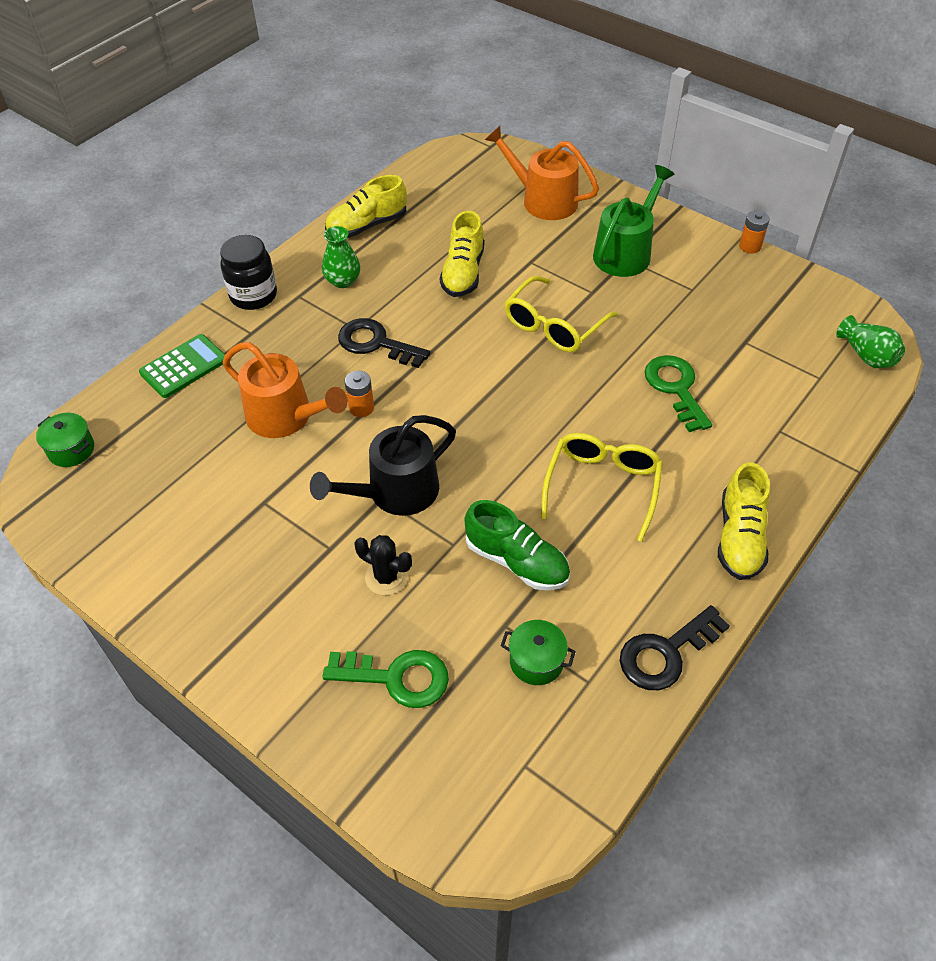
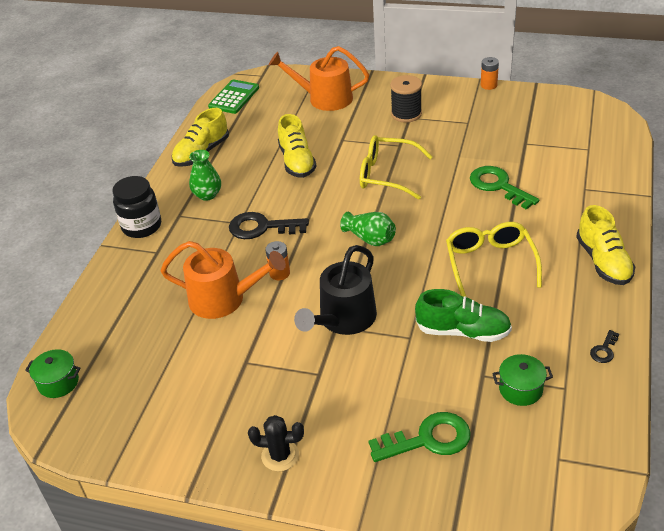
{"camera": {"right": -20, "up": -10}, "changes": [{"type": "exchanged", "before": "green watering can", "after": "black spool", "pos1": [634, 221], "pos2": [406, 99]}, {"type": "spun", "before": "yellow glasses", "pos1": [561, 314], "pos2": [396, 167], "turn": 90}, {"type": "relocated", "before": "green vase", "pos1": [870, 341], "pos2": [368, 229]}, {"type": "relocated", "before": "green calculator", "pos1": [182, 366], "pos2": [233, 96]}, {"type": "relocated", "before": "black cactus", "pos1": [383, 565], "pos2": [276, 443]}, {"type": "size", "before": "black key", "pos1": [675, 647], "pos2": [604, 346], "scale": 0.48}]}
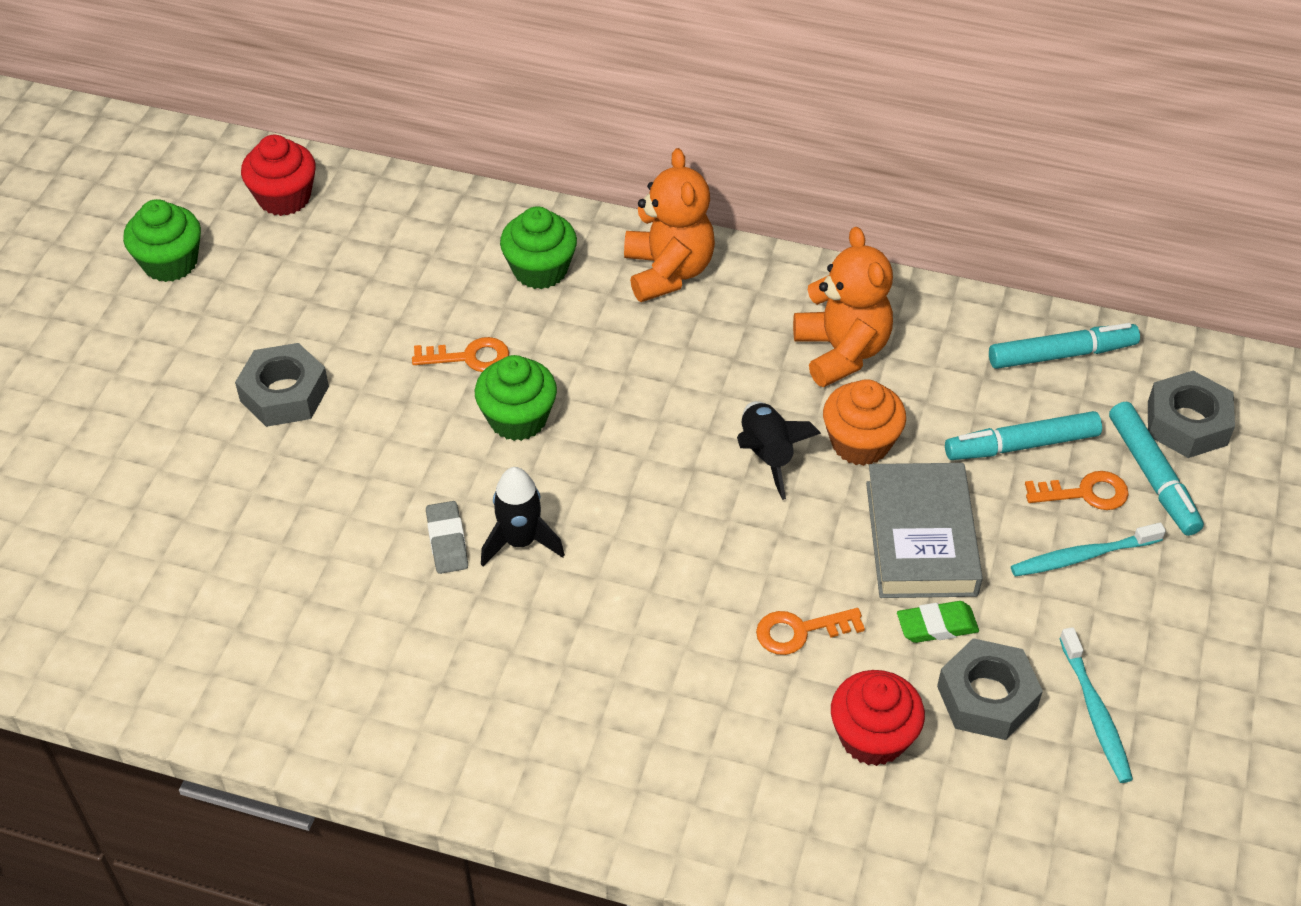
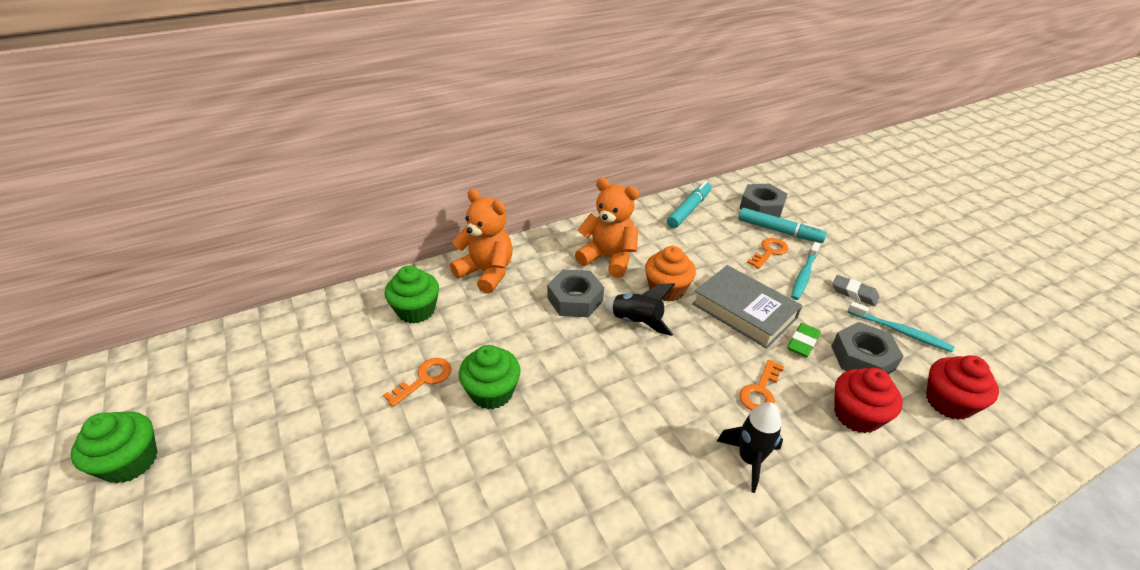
{"camera": {"right": -45, "up": -10}, "changes": [{"type": "relocated", "before": "red cupcake", "pos1": [278, 175], "pos2": [962, 387]}, {"type": "relocated", "before": "grey nut", "pos1": [282, 385], "pos2": [575, 293]}, {"type": "missing", "before": "turquoise marker", "pos1": [1023, 435]}, {"type": "relocated", "before": "black rocket", "pos1": [523, 516], "pos2": [750, 447]}, {"type": "relocated", "before": "grey eraser", "pos1": [447, 537], "pos2": [856, 290]}]}
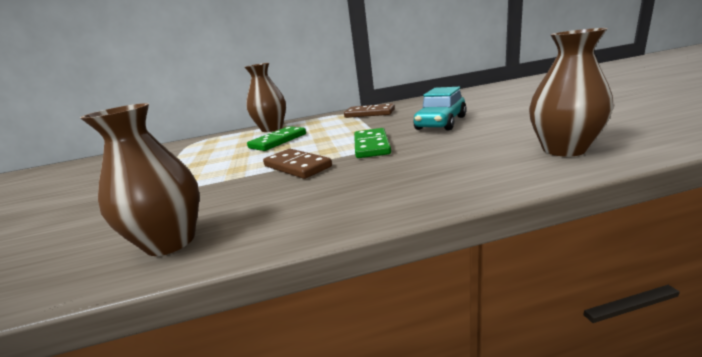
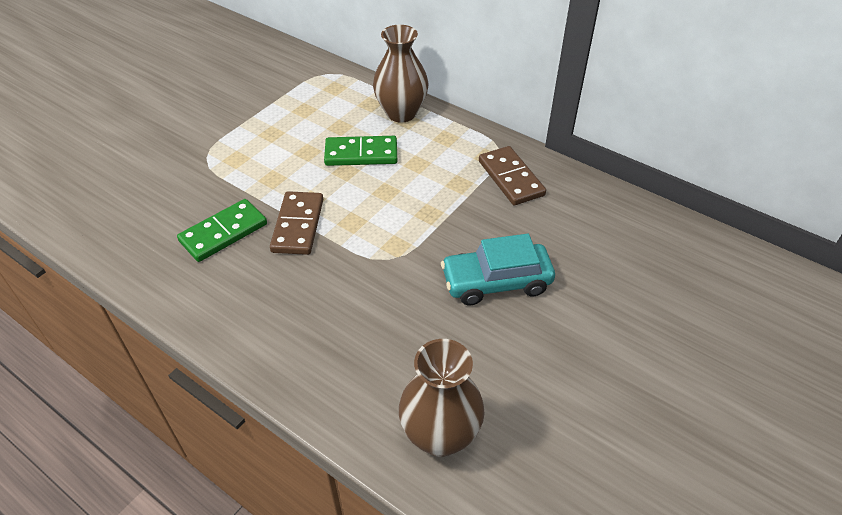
{"camera": {"right": 45, "up": 25}, "changes": [{"type": "missing", "before": "brown vase", "pos1": [140, 179]}, {"type": "relocated", "before": "green domino", "pos1": [372, 143], "pos2": [222, 230]}]}
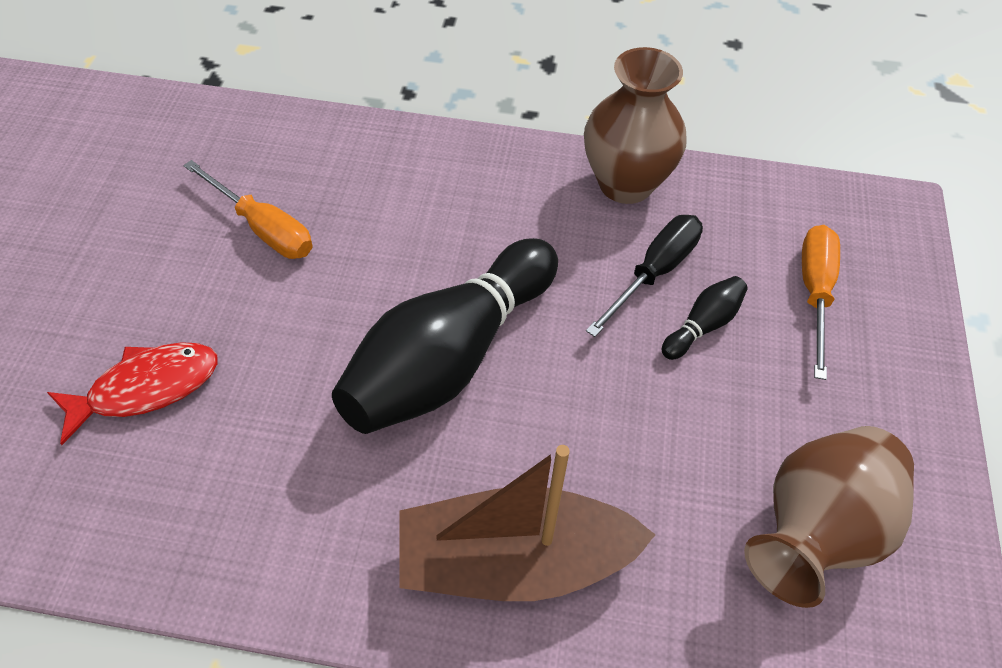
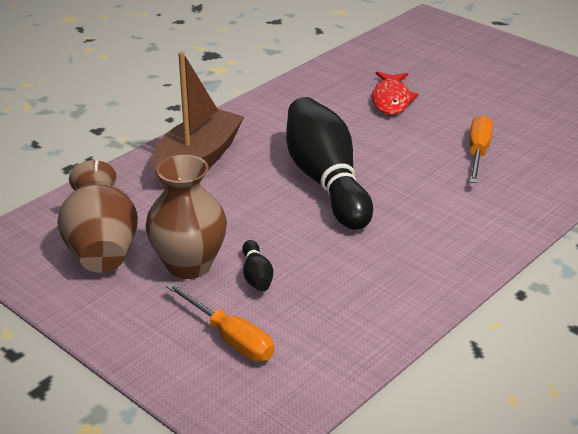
{"camera": {"right": 125, "up": -20}, "changes": [{"type": "relocated", "before": "brown vase", "pos1": [635, 125], "pos2": [186, 217]}, {"type": "spun", "before": "orange screwdriver", "pos1": [248, 209], "pos2": [481, 149], "turn": 120}, {"type": "missing", "before": "black screwdriver", "pos1": [644, 276]}]}
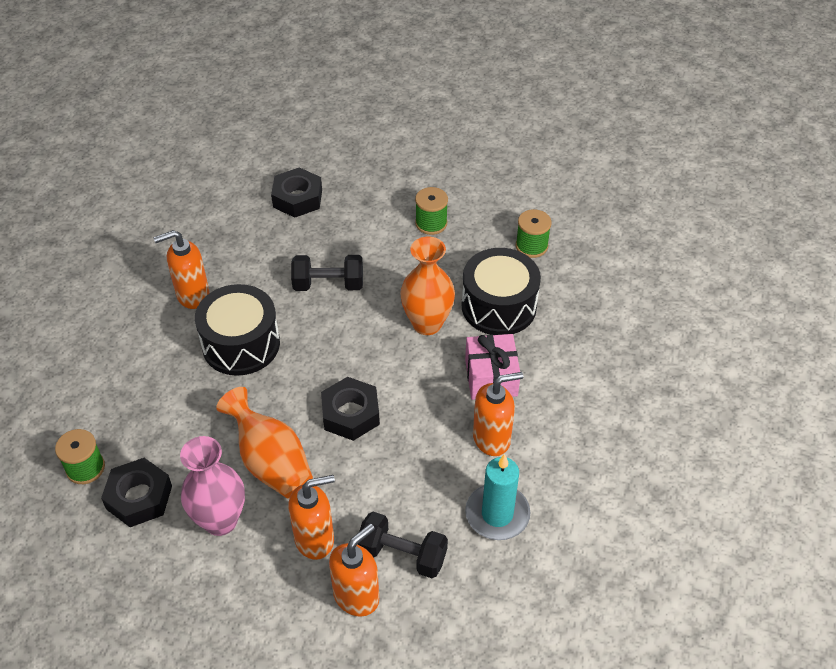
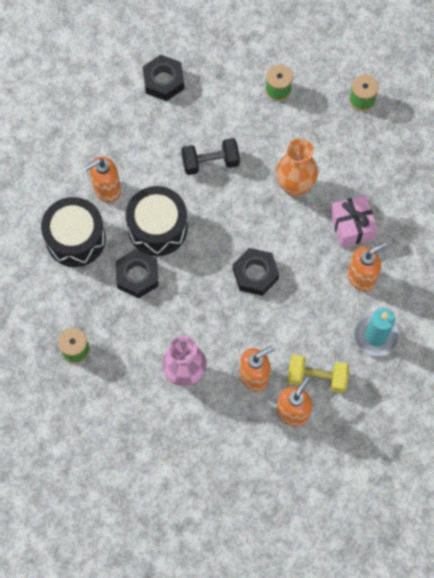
{"camera": {"right": -10, "up": 20}, "changes": [{"type": "relocated", "before": "black drum", "pos1": [501, 291], "pos2": [73, 232]}, {"type": "missing", "before": "orange vase", "pos1": [264, 442]}, {"type": "relocated", "before": "black nut", "pos1": [136, 492], "pos2": [137, 273]}, {"type": "colour", "before": "black dumbbell", "after": "yellow dumbbell", "pos1": [402, 545], "pos2": [318, 373]}]}
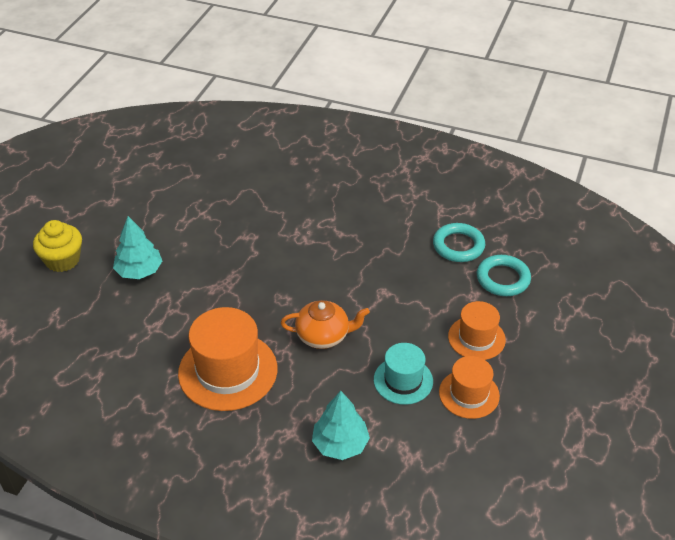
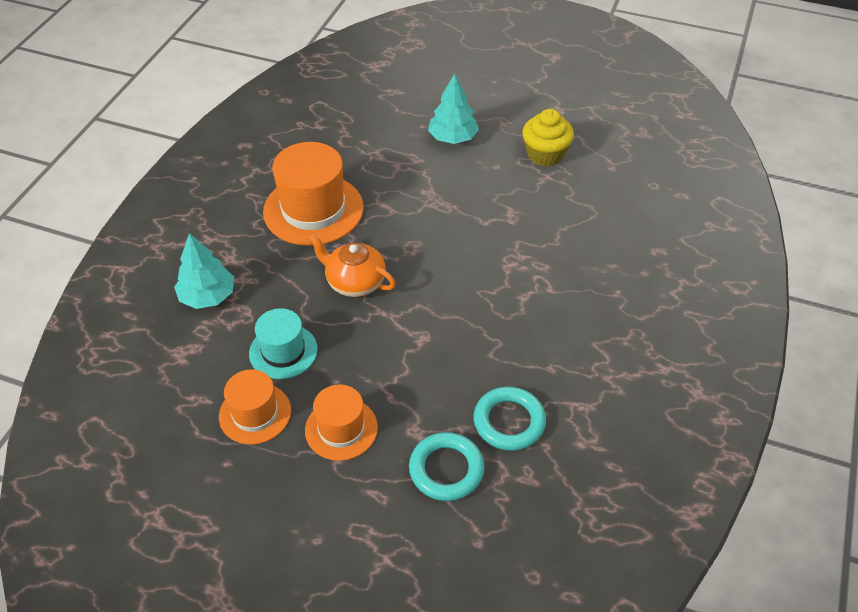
{"camera": {"right": 90, "up": 5}, "changes": [{"type": "relocated", "before": "yellow cupcake", "pos1": [57, 246], "pos2": [548, 137]}, {"type": "spun", "before": "orange teapot", "pos1": [325, 324], "pos2": [352, 265], "turn": 120}]}
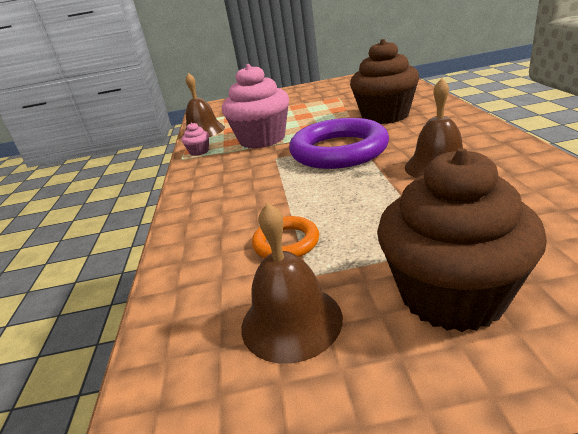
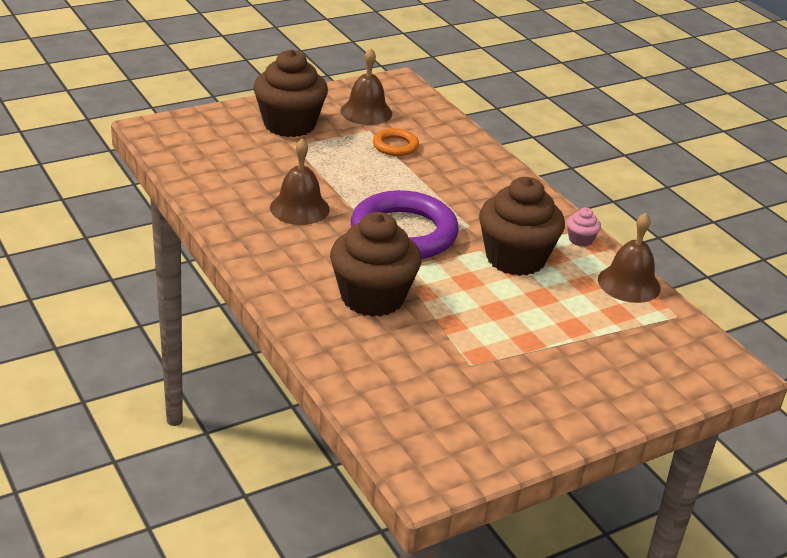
{"camera": {"right": 150, "up": 5}, "changes": [{"type": "colour", "before": "pink cupcake", "after": "brown cupcake", "pos1": [255, 106], "pos2": [522, 226]}]}
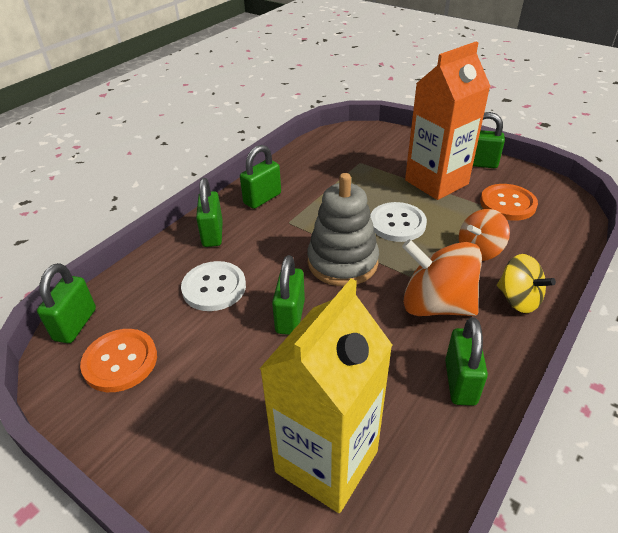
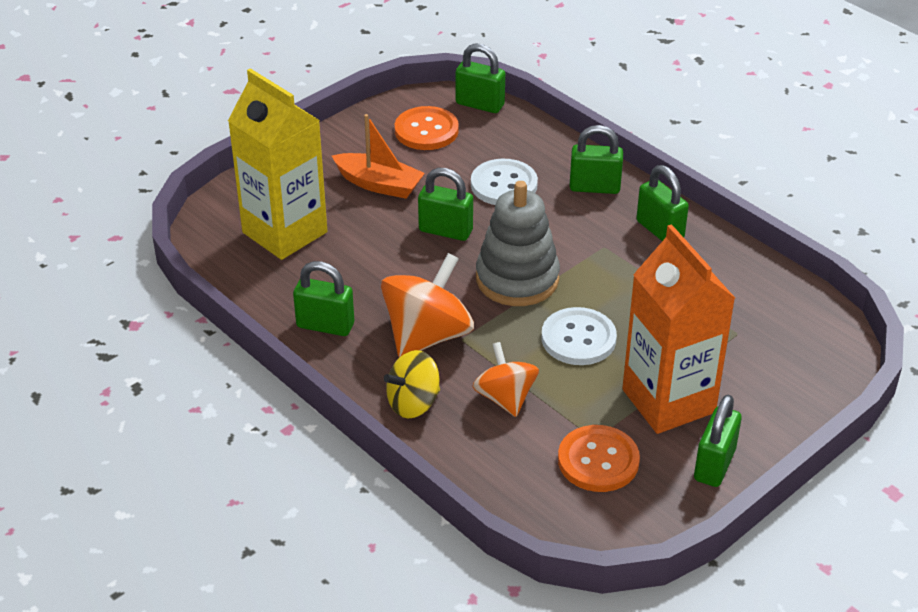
{"camera": {"right": 100, "up": 0}, "changes": [{"type": "appeared", "after": "orange boat", "pos2": [378, 156]}]}
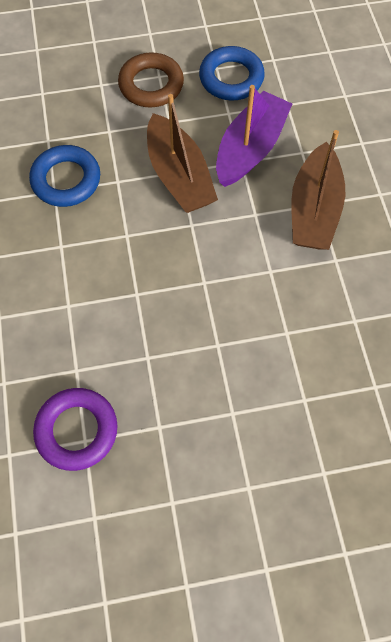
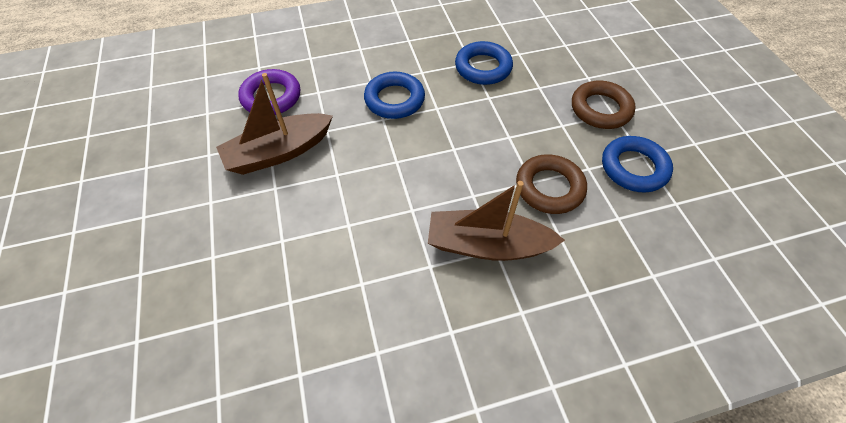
{"camera": {"right": 85, "up": -10}, "changes": [{"type": "exchanged", "before": "purple boat", "after": "brown ring", "pos1": [254, 136], "pos2": [551, 184]}, {"type": "relocated", "before": "brown boat", "pos1": [182, 153], "pos2": [274, 124]}, {"type": "appeared", "after": "blue ring", "pos2": [394, 95]}]}
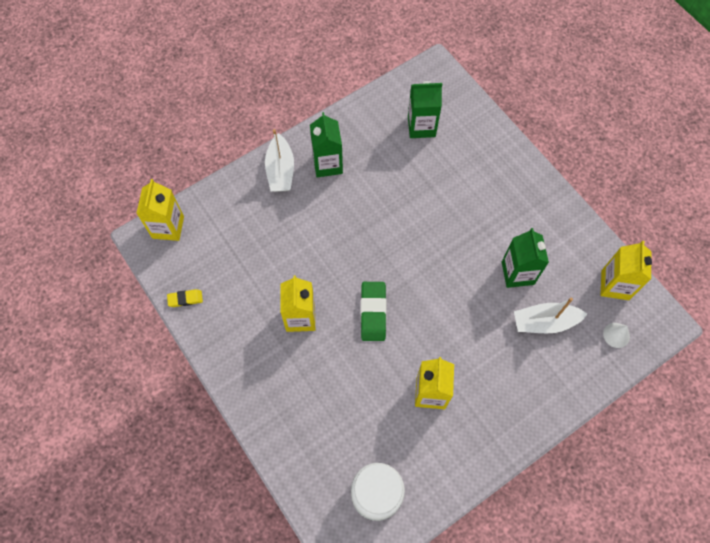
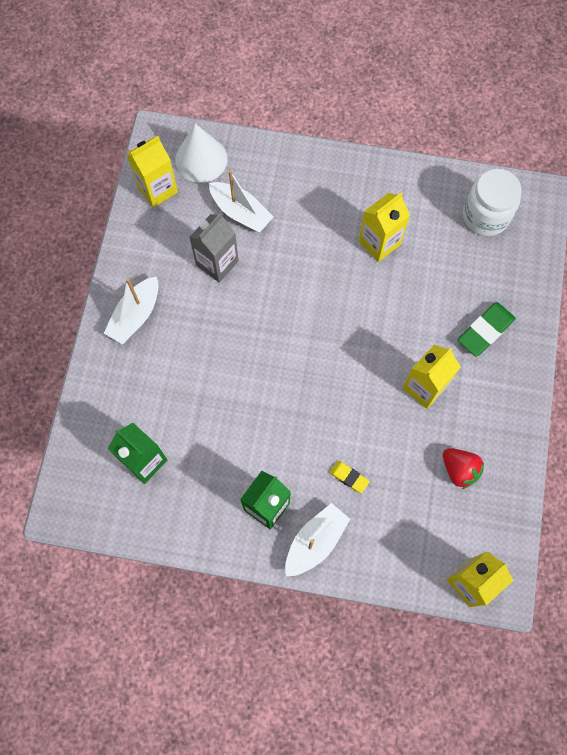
{"camera": {"right": -135, "up": 5}, "changes": [{"type": "colour", "before": "green carton", "after": "grey carton", "pos1": [525, 258], "pos2": [214, 247]}, {"type": "relocated", "before": "green eraser", "pos1": [373, 311], "pos2": [487, 329]}, {"type": "relocated", "before": "yellow eraser", "pos1": [185, 298], "pos2": [349, 477]}, {"type": "size", "before": "white cone", "pos1": [616, 335], "pos2": [201, 153], "scale": 1.97}, {"type": "appeared", "after": "white boat", "pos2": [131, 310]}, {"type": "appeared", "after": "red strawberry", "pos2": [463, 468]}]}
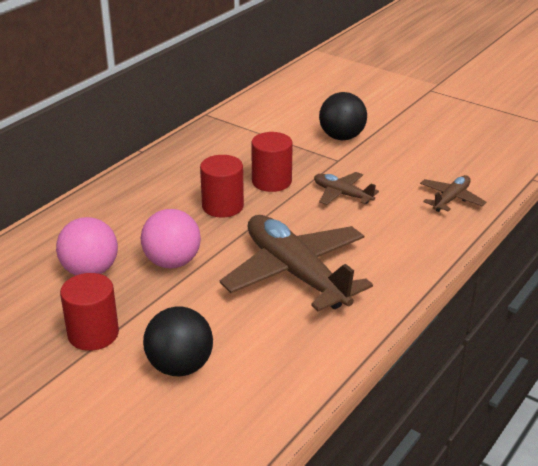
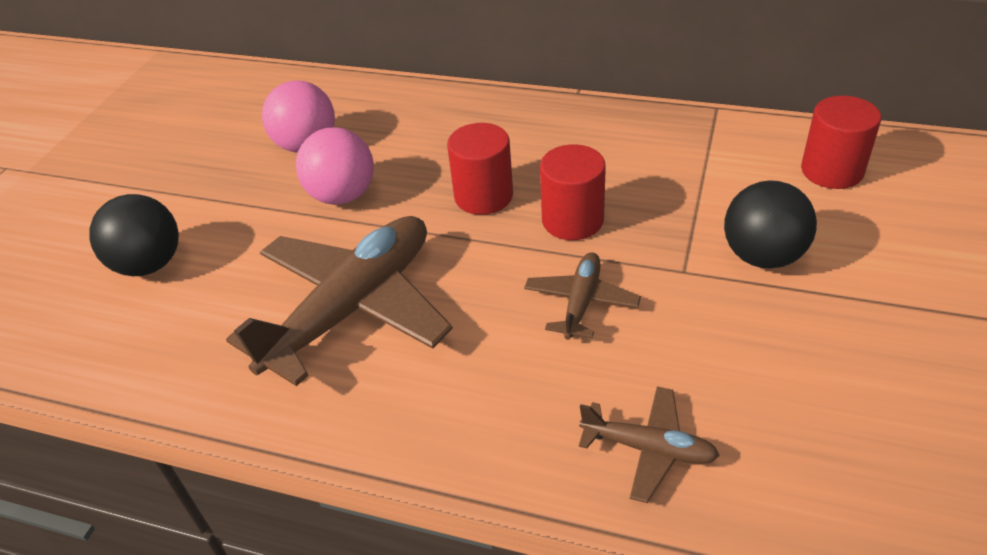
{"camera": {"right": 75, "up": 10}, "changes": [{"type": "relocated", "before": "red cylinder", "pos1": [89, 312], "pos2": [841, 142]}]}
